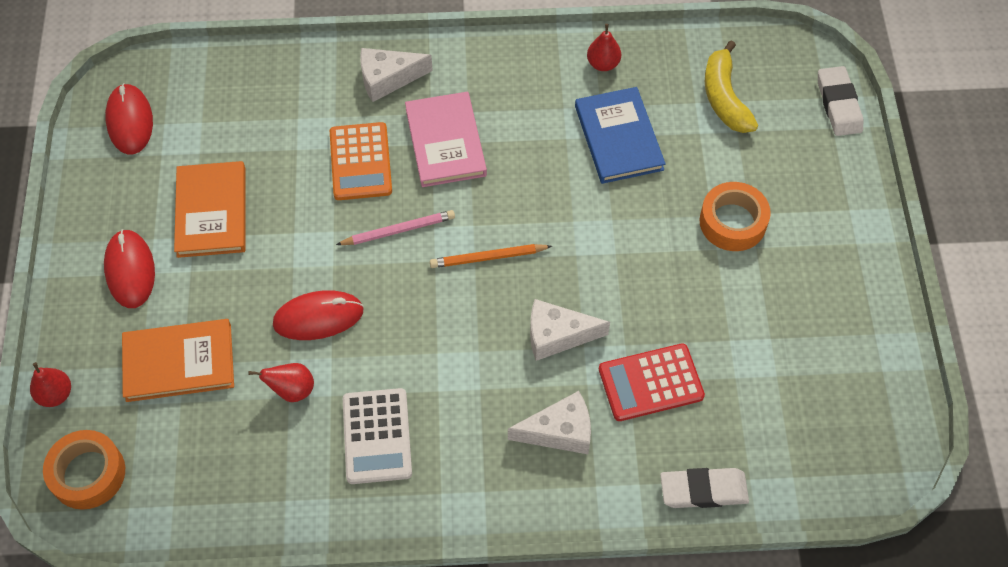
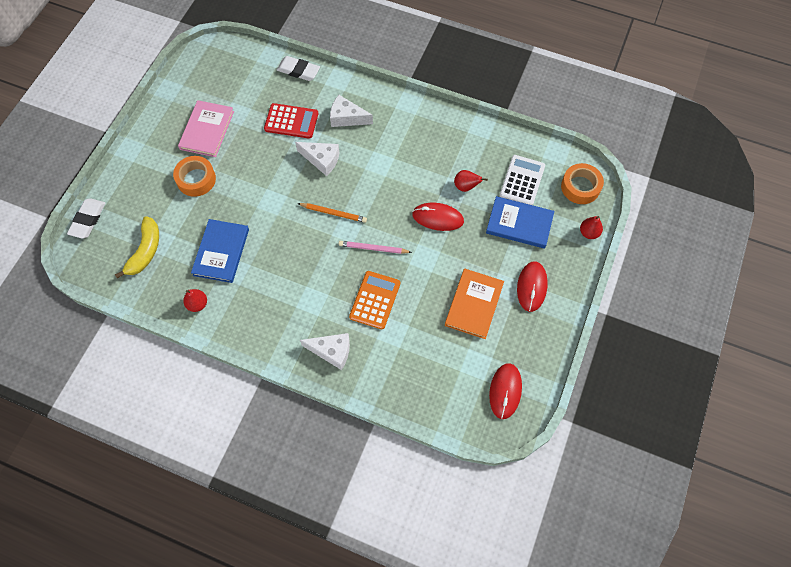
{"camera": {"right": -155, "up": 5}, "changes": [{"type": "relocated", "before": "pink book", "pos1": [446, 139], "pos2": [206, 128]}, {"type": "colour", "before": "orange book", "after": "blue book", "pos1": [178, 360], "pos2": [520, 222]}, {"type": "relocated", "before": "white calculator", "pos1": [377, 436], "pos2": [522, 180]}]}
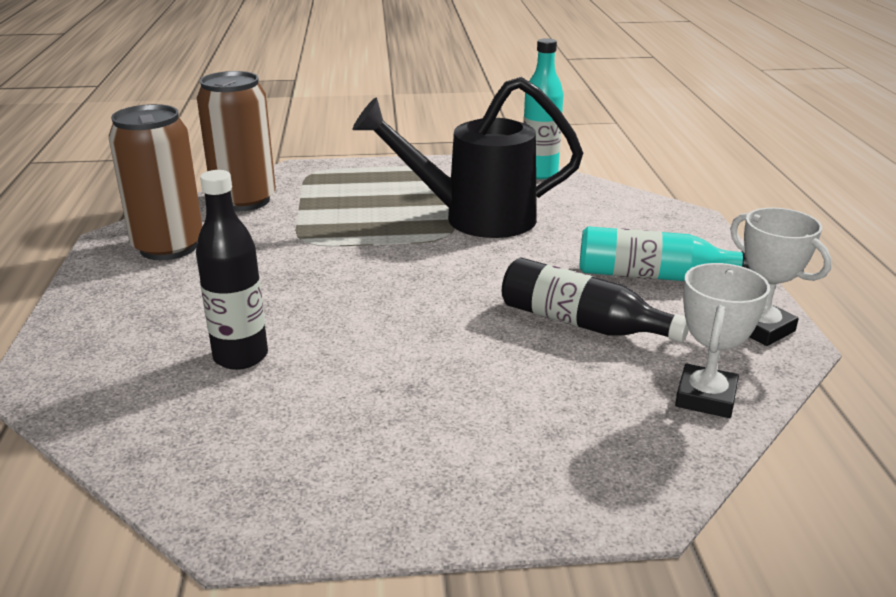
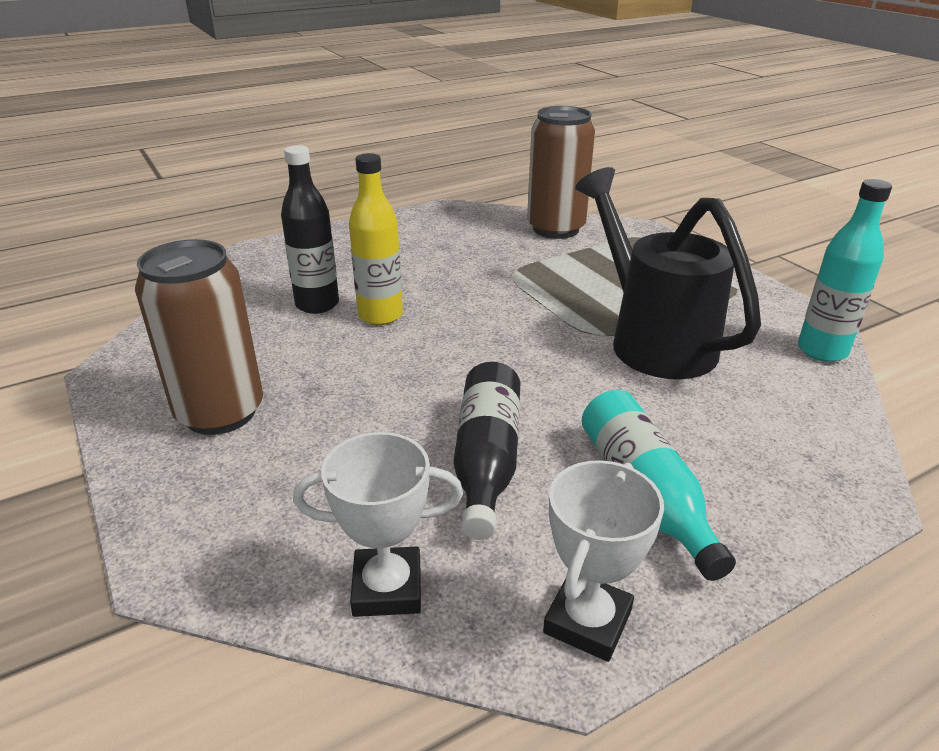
{"camera": {"right": 65, "up": 5}, "changes": [{"type": "relocated", "before": "brown can", "pos1": [155, 182], "pos2": [199, 337]}, {"type": "appeared", "after": "yellow bottle", "pos2": [376, 239]}]}
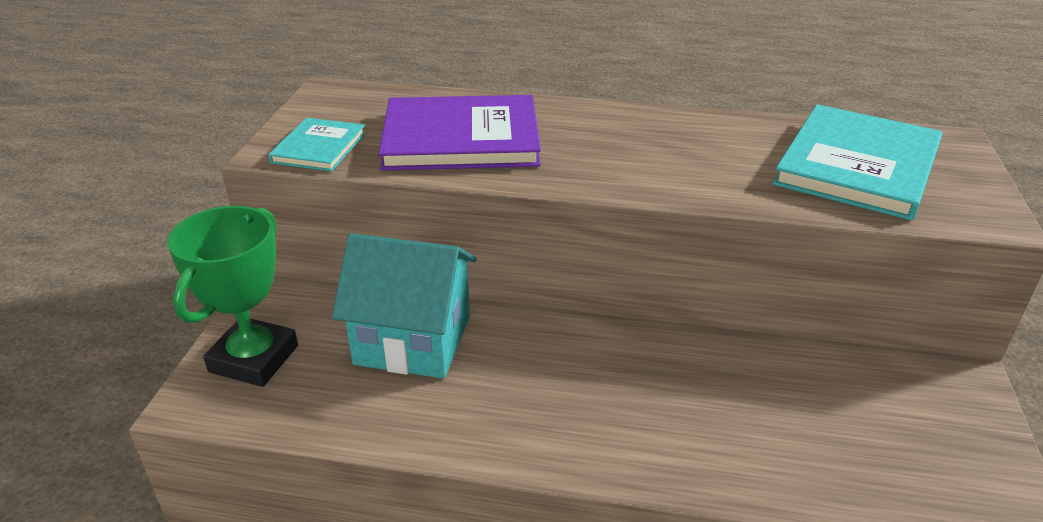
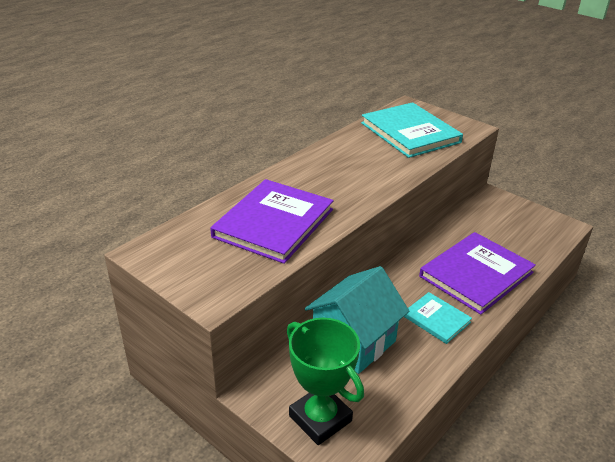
{"camera": {"right": -60, "up": 0}, "changes": [{"type": "relocated", "before": "turquoise book", "pos1": [317, 145], "pos2": [438, 318]}, {"type": "appeared", "after": "purple book", "pos2": [477, 273]}]}
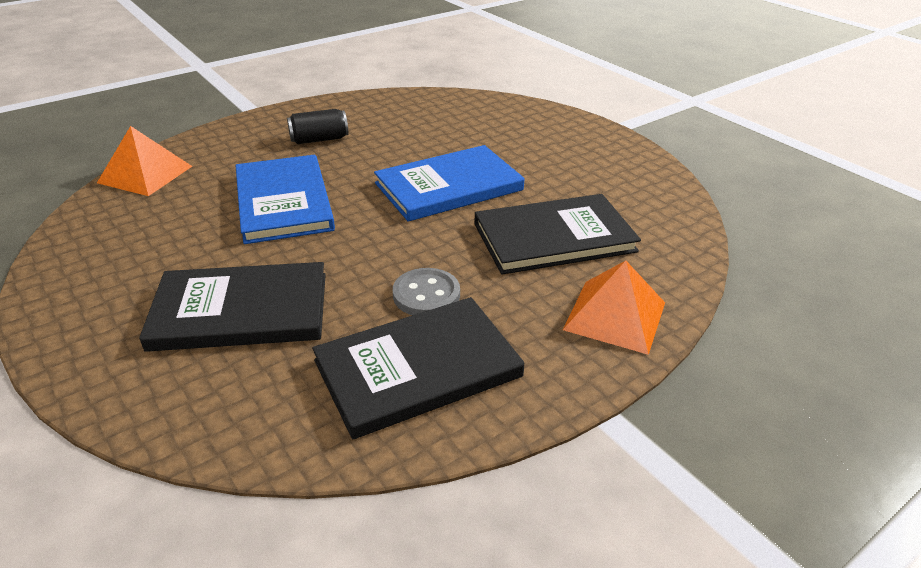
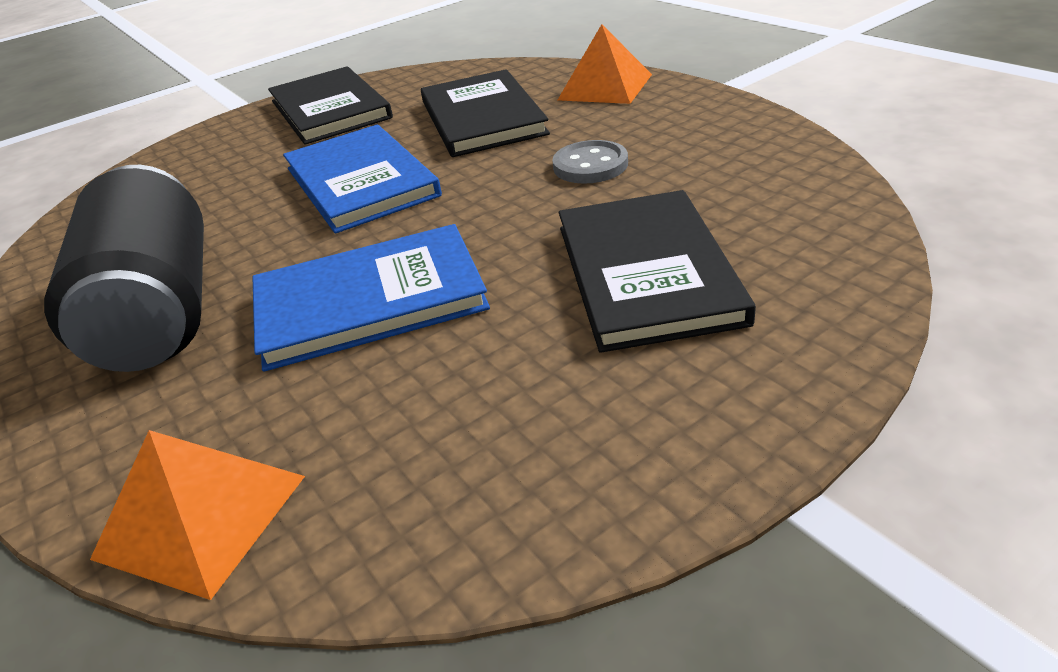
{"camera": {"right": -85, "up": 0}, "changes": [{"type": "size", "before": "black can", "pos1": [317, 126], "pos2": [124, 268], "scale": 2.24}, {"type": "relocated", "before": "black book", "pos1": [418, 368], "pos2": [330, 105]}]}
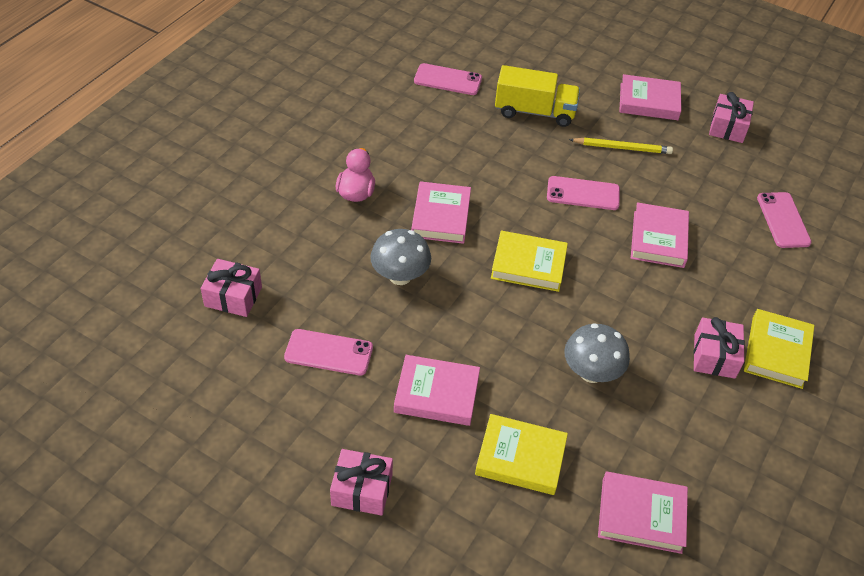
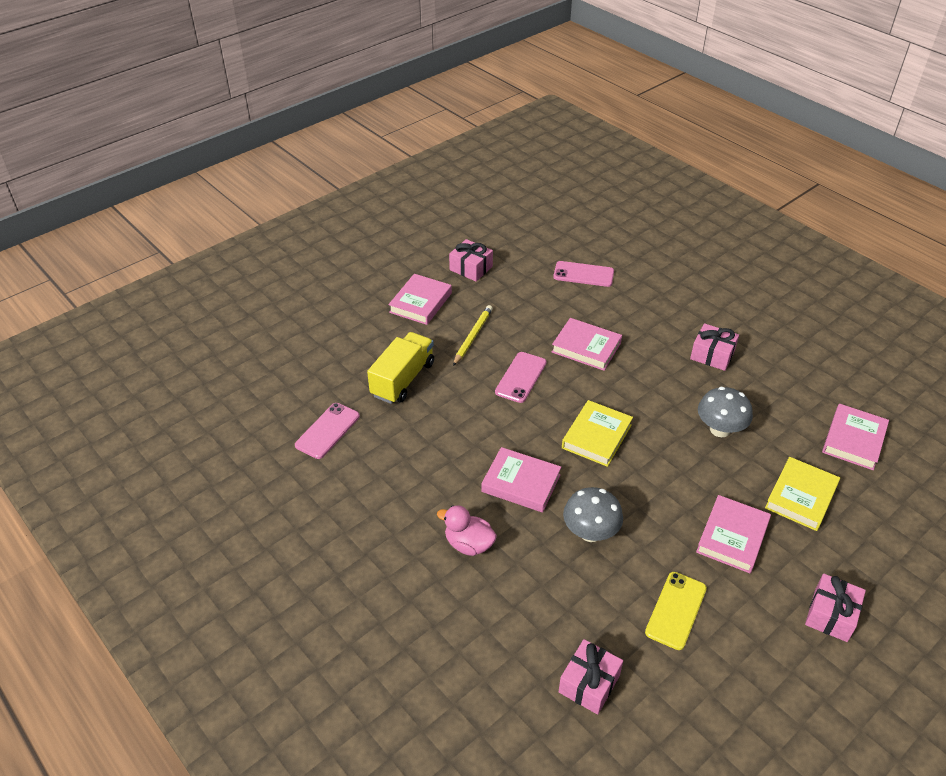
{"camera": {"right": -70, "up": -5}, "changes": [{"type": "missing", "before": "yellow book", "pos1": [779, 349]}, {"type": "colour", "before": "pink phone", "after": "yellow phone", "pos1": [328, 352], "pos2": [676, 611]}]}
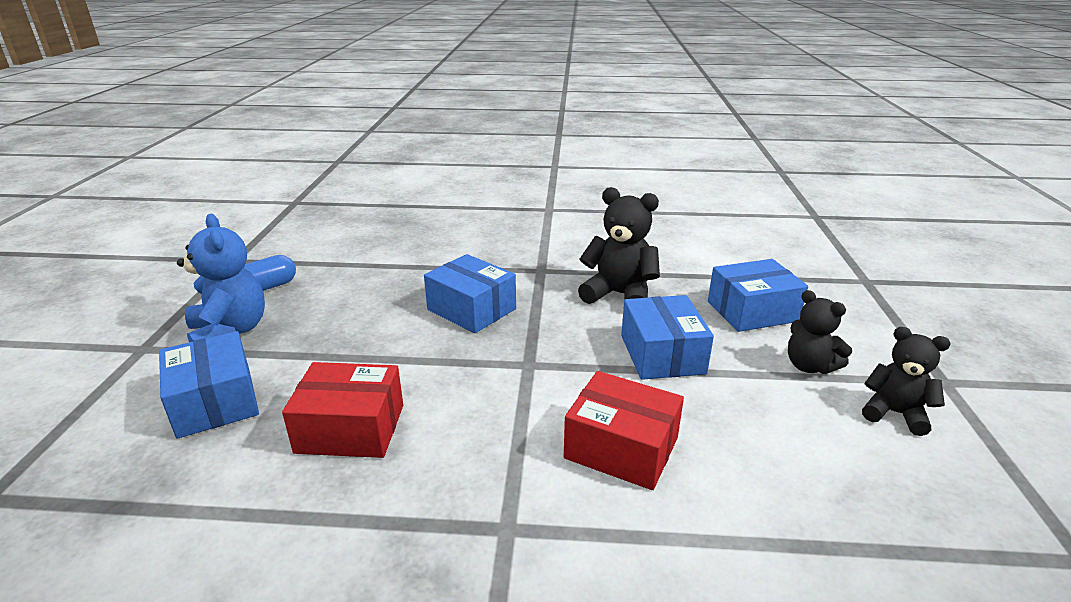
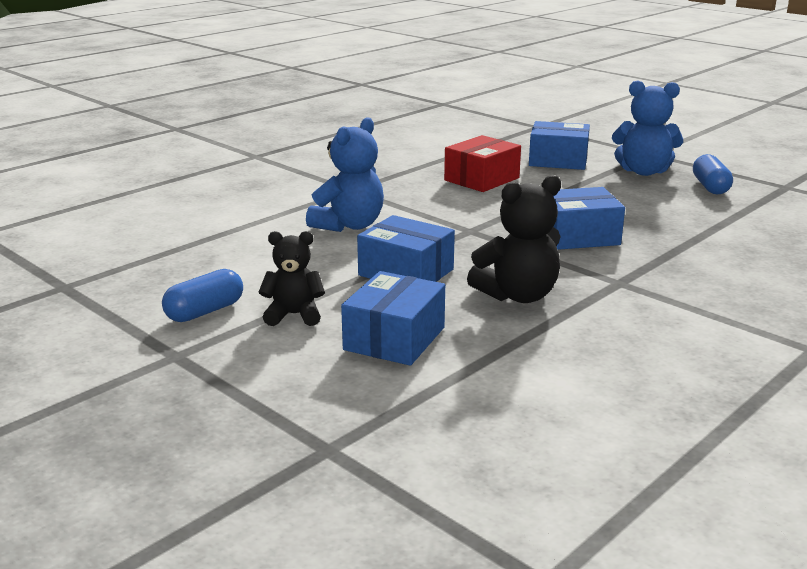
{"camera": {"right": 130, "up": -5}, "changes": [{"type": "exchanged", "before": "black teddy bear", "after": "blue capsule", "pos1": [906, 381], "pos2": [202, 295]}, {"type": "exchanged", "before": "red box", "after": "blue teddy bear", "pos1": [624, 430], "pos2": [345, 174]}]}
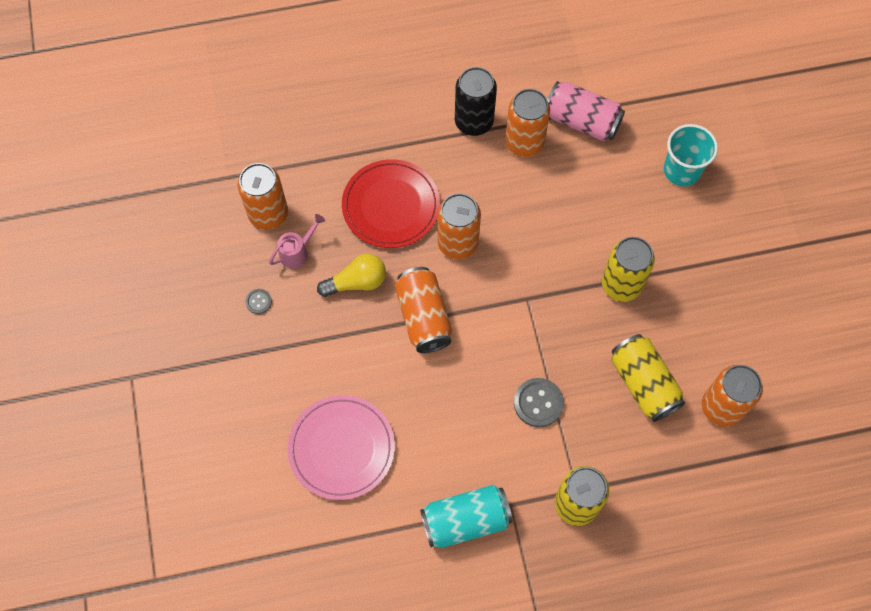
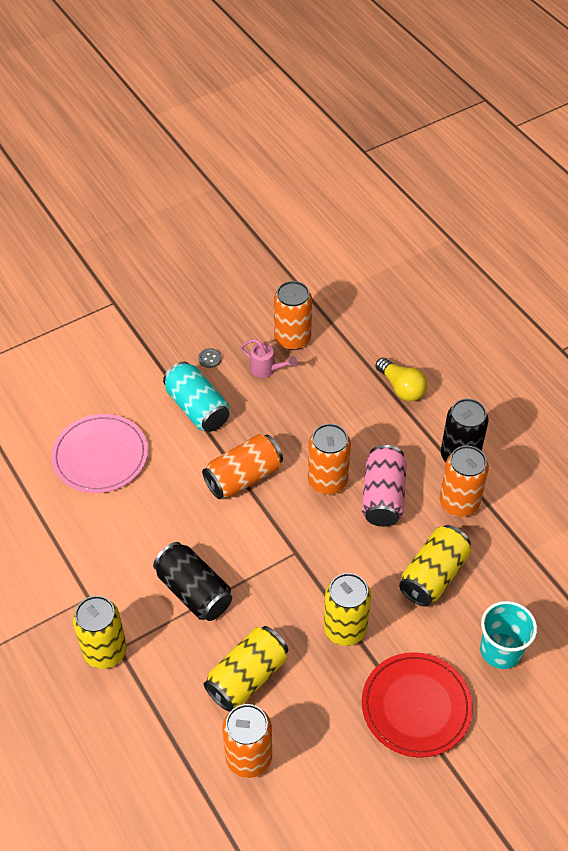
{"camera": {"right": 70, "up": -15}, "changes": [{"type": "relocated", "before": "pink can", "pos1": [586, 111], "pos2": [384, 486]}, {"type": "relocated", "before": "red plate", "pos1": [391, 203], "pos2": [417, 705]}, {"type": "relocated", "before": "yellow light bulb", "pos1": [351, 275], "pos2": [401, 379]}, {"type": "exchanged", "before": "grey button", "after": "black can", "pos1": [539, 402], "pos2": [192, 581]}, {"type": "relocated", "before": "turquoise can", "pos1": [466, 516], "pos2": [196, 397]}, {"type": "appeared", "after": "yellow can", "pos2": [435, 566]}]}
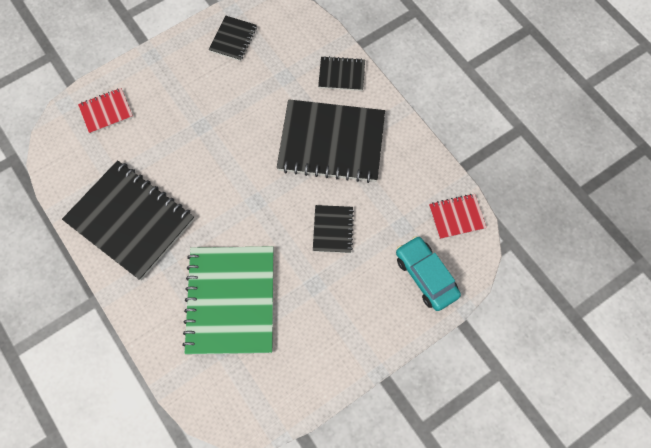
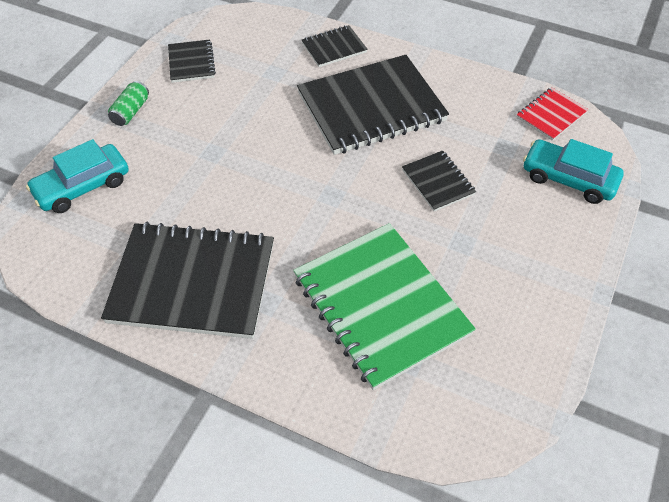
{"camera": {"right": -30, "up": -15}, "changes": [{"type": "exchanged", "before": "red notebook", "after": "turquoise car", "pos1": [105, 111], "pos2": [77, 176]}, {"type": "appeared", "after": "green can", "pos2": [128, 103]}]}
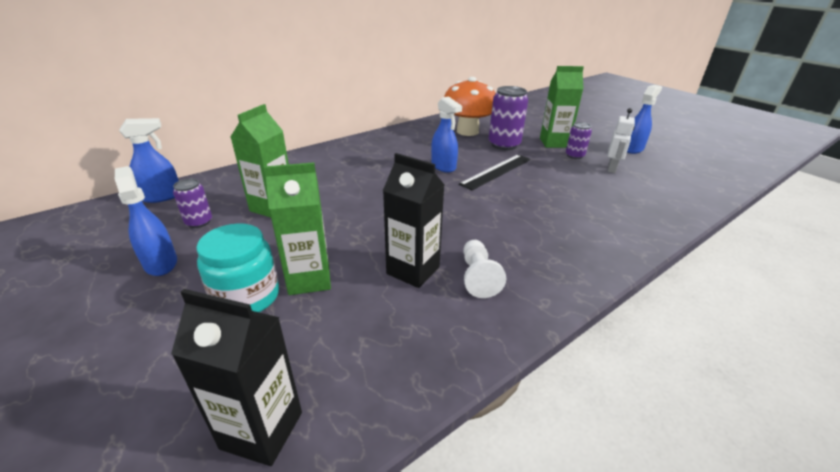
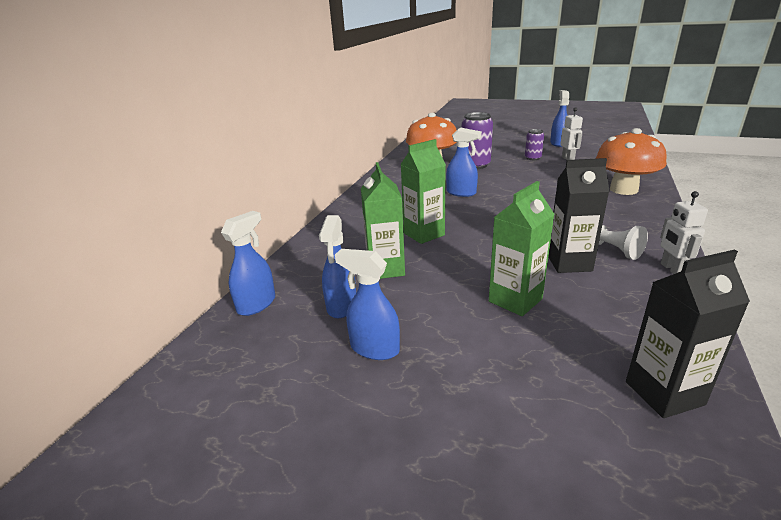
{"camera": {"right": -30, "up": -5}, "changes": [{"type": "relocated", "before": "green carton", "pos1": [562, 107], "pos2": [423, 191]}, {"type": "missing", "before": "black ruler", "pos1": [495, 172]}, {"type": "exchanged", "before": "purple can", "after": "blue spray bottle", "pos1": [192, 203], "pos2": [337, 266]}, {"type": "missing", "before": "turquoise jar", "pos1": [237, 267]}, {"type": "appeared", "after": "orange mushroom", "pos2": [631, 161]}, {"type": "appeared", "after": "white robot", "pos2": [684, 232]}]}
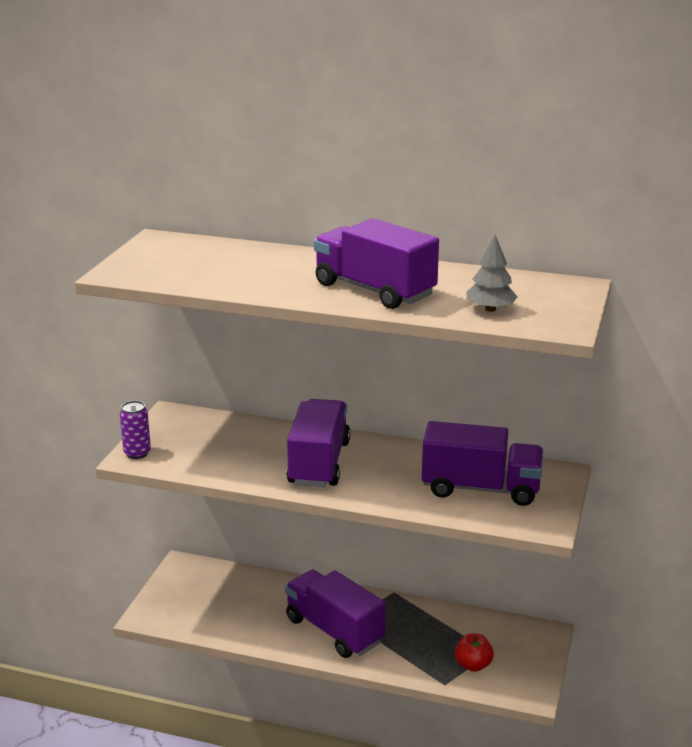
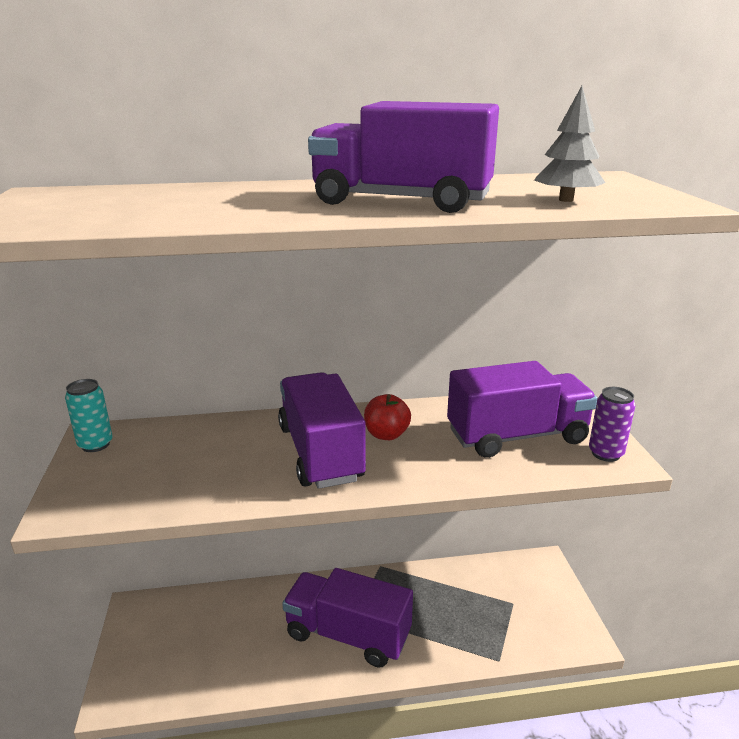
{"camera": {"right": -25, "up": 0}, "changes": [{"type": "relocated", "before": "purple can", "pos1": [135, 430], "pos2": [612, 424]}, {"type": "relocated", "before": "red apple", "pos1": [474, 652], "pos2": [387, 417]}, {"type": "appeared", "after": "turquoise can", "pos2": [89, 415]}]}
